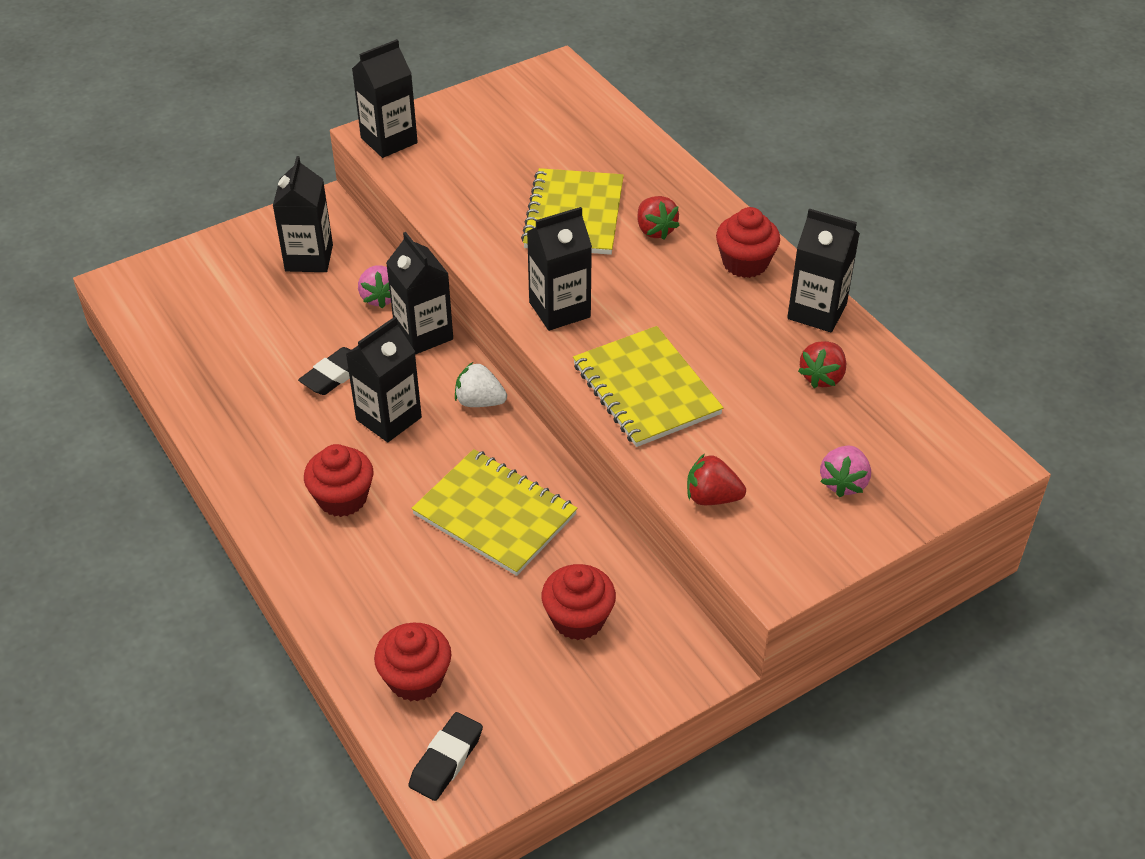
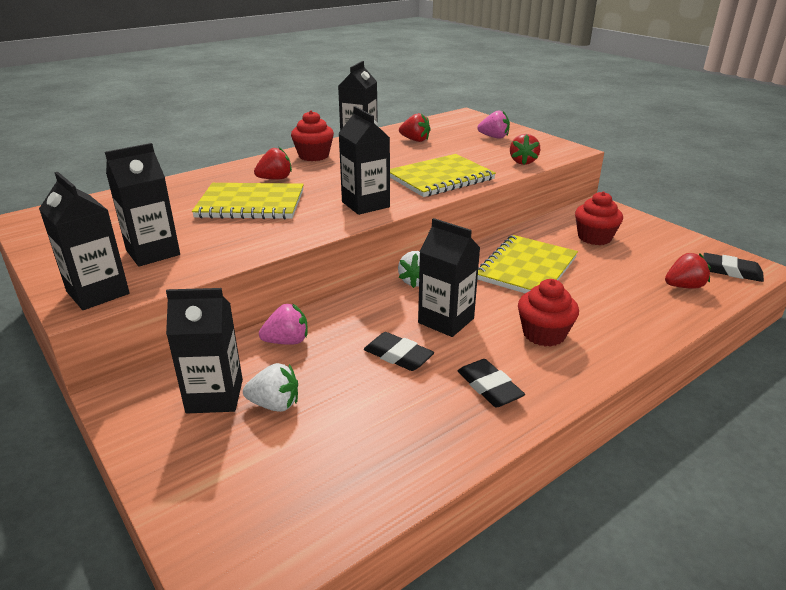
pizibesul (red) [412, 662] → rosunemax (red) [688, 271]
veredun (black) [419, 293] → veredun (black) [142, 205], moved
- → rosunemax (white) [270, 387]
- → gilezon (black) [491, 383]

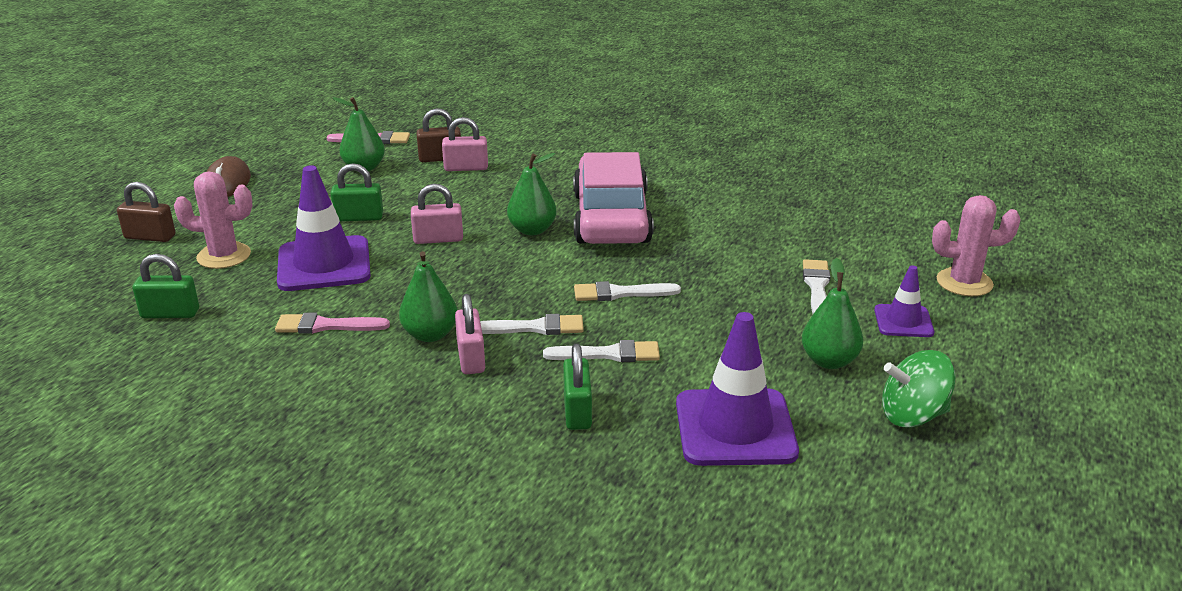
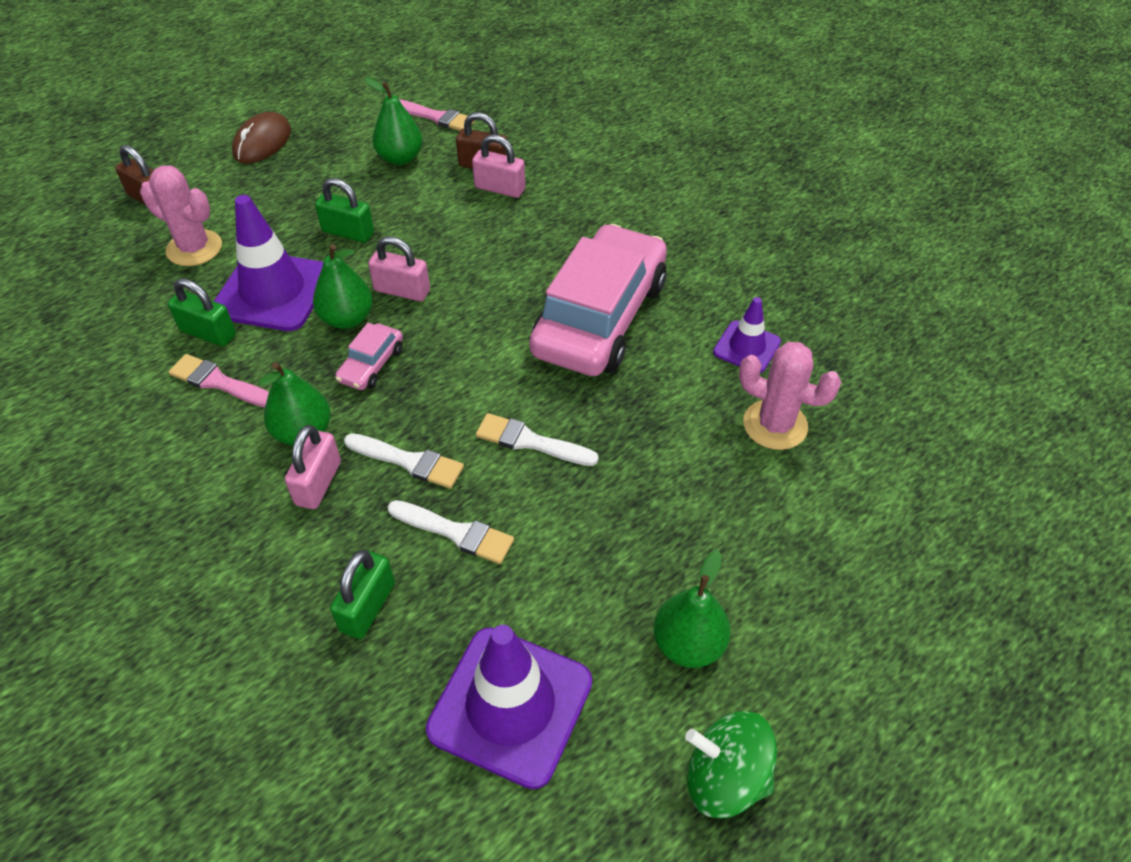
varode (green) [166, 286] → varode (green) [202, 312], moved
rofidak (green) [532, 194] → rofidak (green) [343, 286], moved
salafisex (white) [816, 286] → -
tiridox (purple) [904, 301] → tiridox (purple) [747, 335], moved
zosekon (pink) [976, 245] → zosekon (pink) [790, 396], moved
- → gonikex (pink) [369, 356]

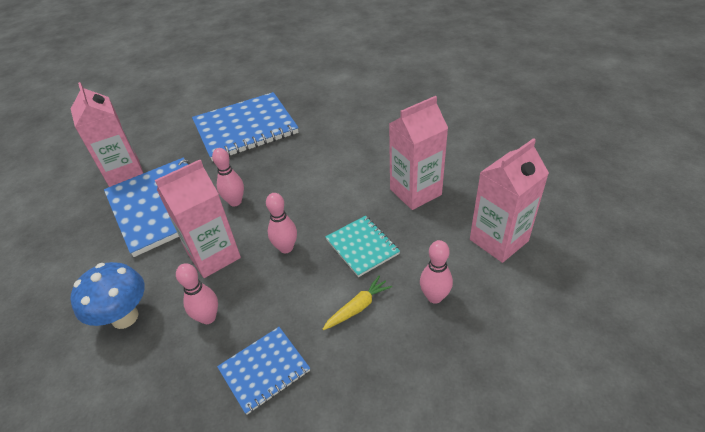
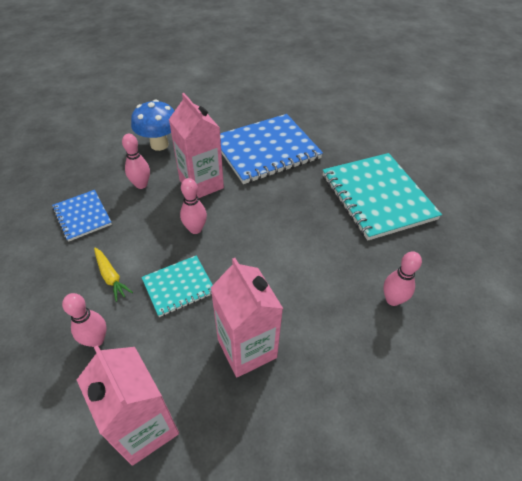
veredun (pink) [107, 134] → -
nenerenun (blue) [245, 126] → nenerenun (turquoise) [382, 197]
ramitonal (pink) [228, 177] → ramitonal (pink) [402, 278], moved

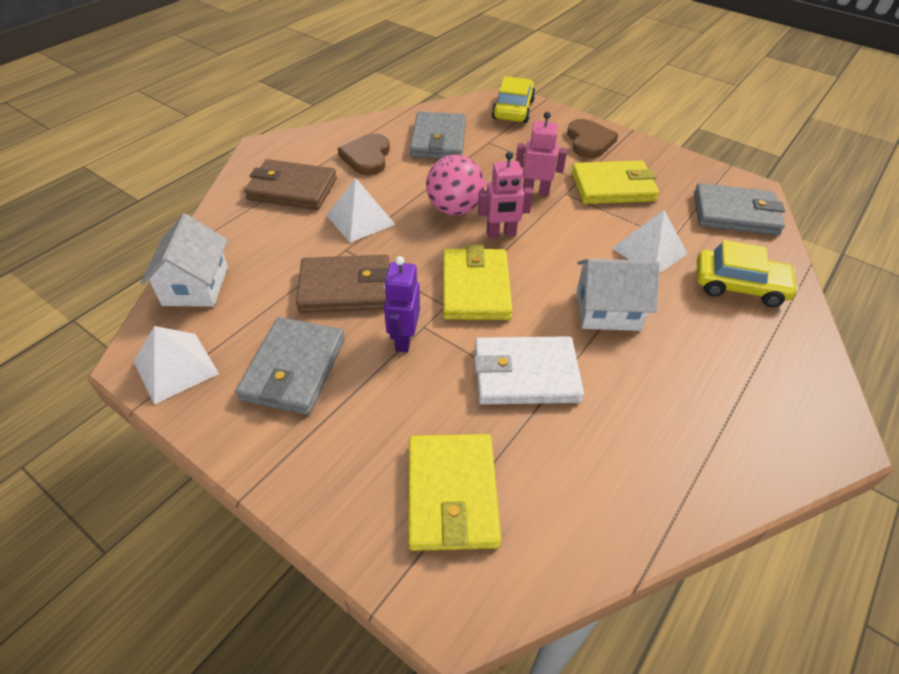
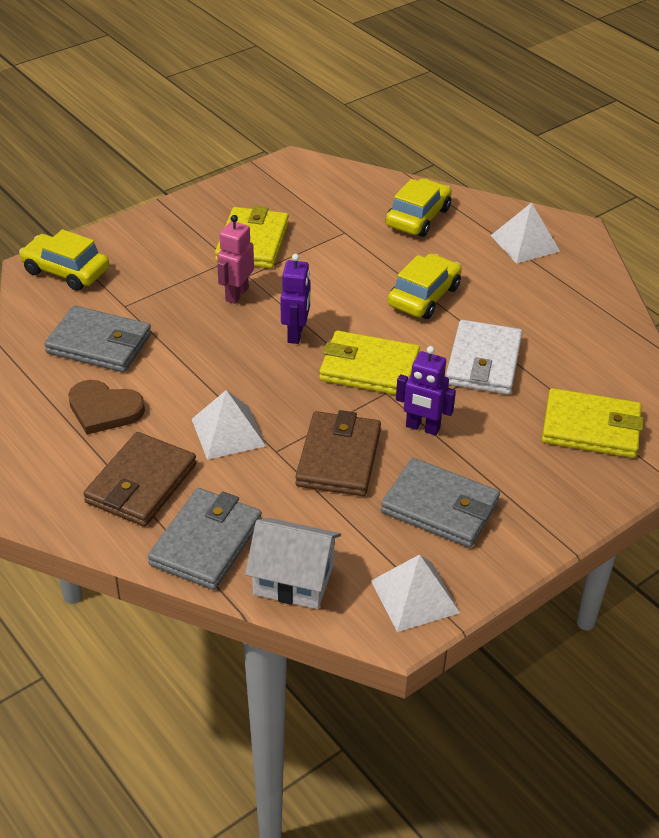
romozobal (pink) [455, 185] → -
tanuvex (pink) [505, 195] → tanuvex (purple) [295, 299]
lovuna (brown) [592, 138] → -
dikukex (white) [618, 295] → gonikex (yellow) [425, 286]
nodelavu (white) [650, 241] → nodelavu (white) [525, 233], moved
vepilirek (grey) [739, 209] → vepilirek (grey) [205, 539], moved

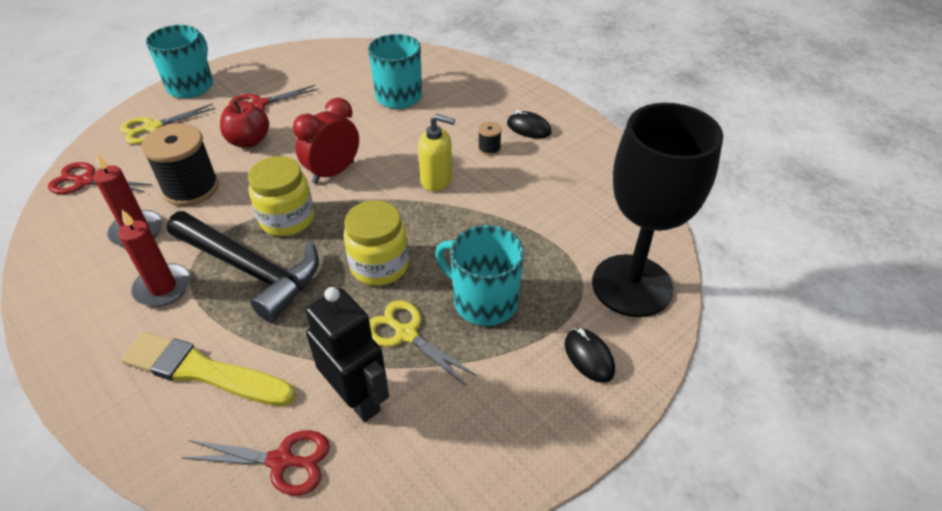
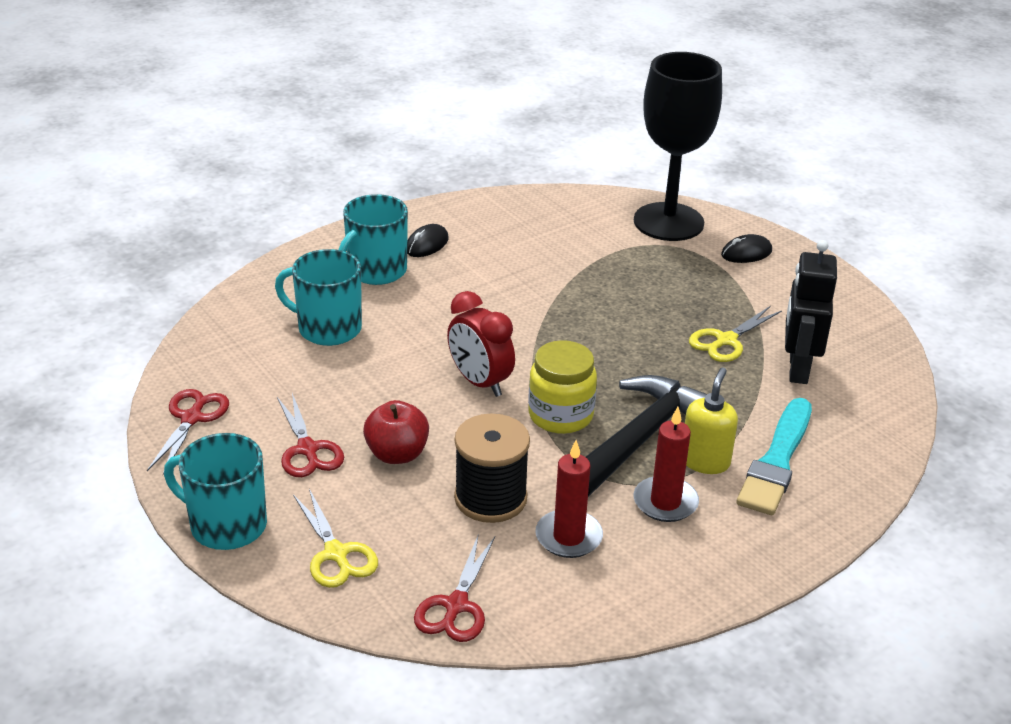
salafisex (yellow) [208, 369] → salafisex (turquoise) [774, 456]
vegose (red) [256, 463] → vegose (red) [188, 432], moved
tanuvex (black) [347, 354] → tanuvex (black) [811, 312], 45 degrees counterclockwise
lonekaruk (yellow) [376, 243] → -
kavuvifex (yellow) [436, 152] → kavuvifex (yellow) [711, 421], moved
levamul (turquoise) [479, 275] → levamul (turquoise) [373, 239], moved
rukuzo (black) [490, 139] → -

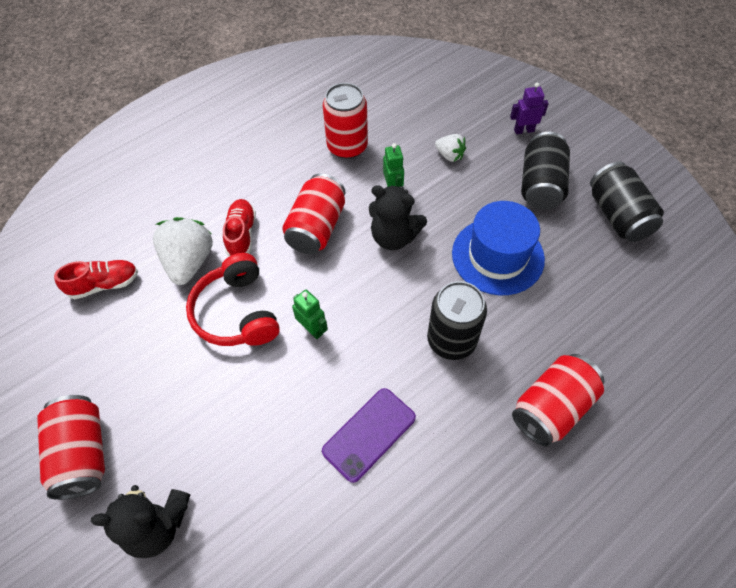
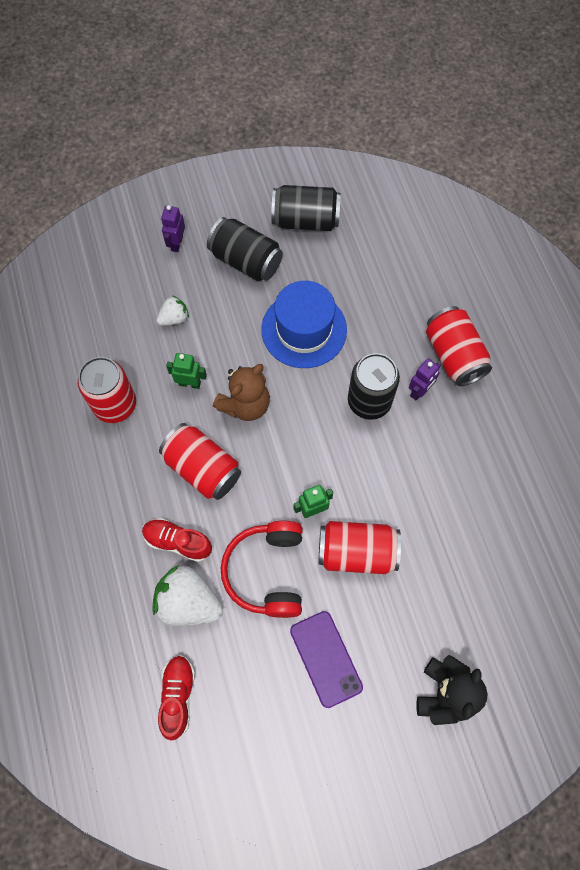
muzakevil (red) [71, 447] → muzakevil (red) [359, 547], moved
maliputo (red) [233, 299] → maliputo (red) [261, 569], 90 degrees clockwise
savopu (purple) [369, 435] → savopu (purple) [326, 659], moved
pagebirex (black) [398, 217] → pagebirex (brown) [241, 392]
- → tanuvex (purple) [425, 379]

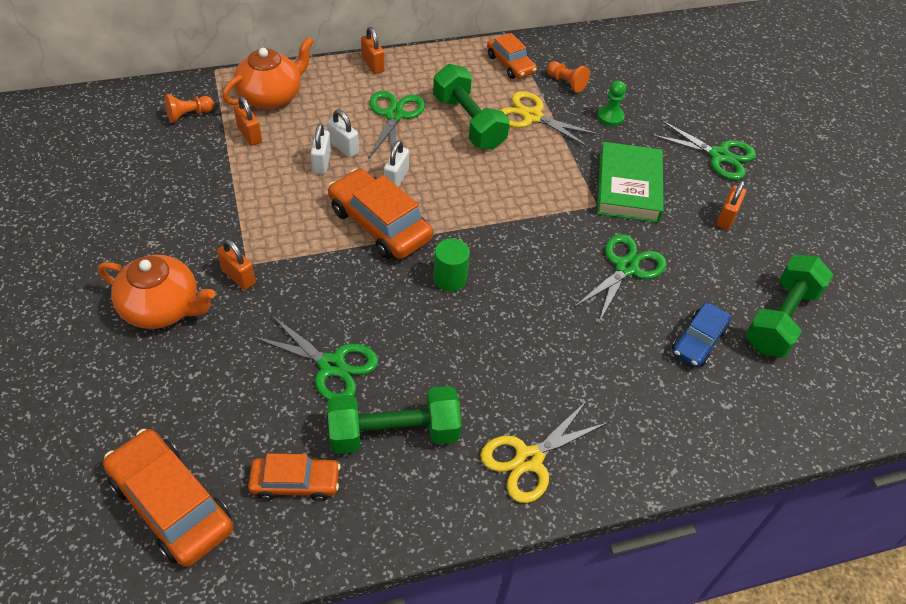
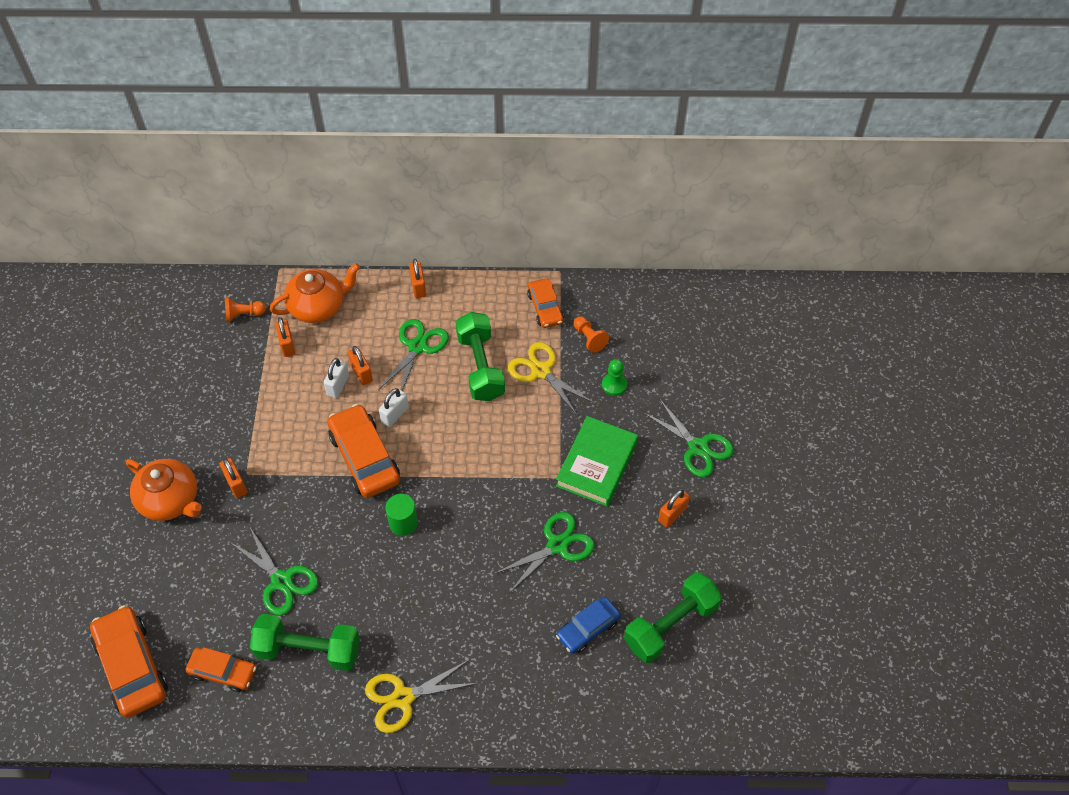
varode (white) [343, 134] → varode (orange) [360, 365]

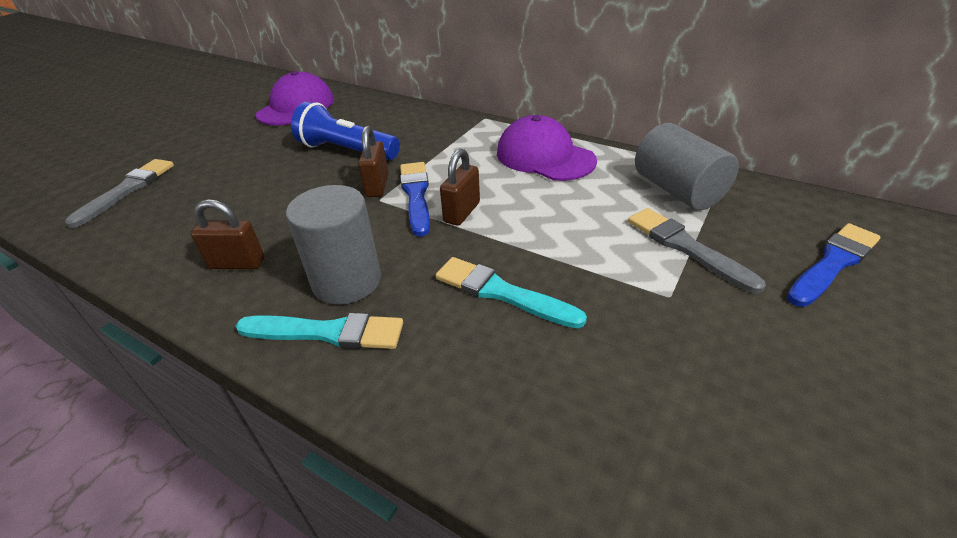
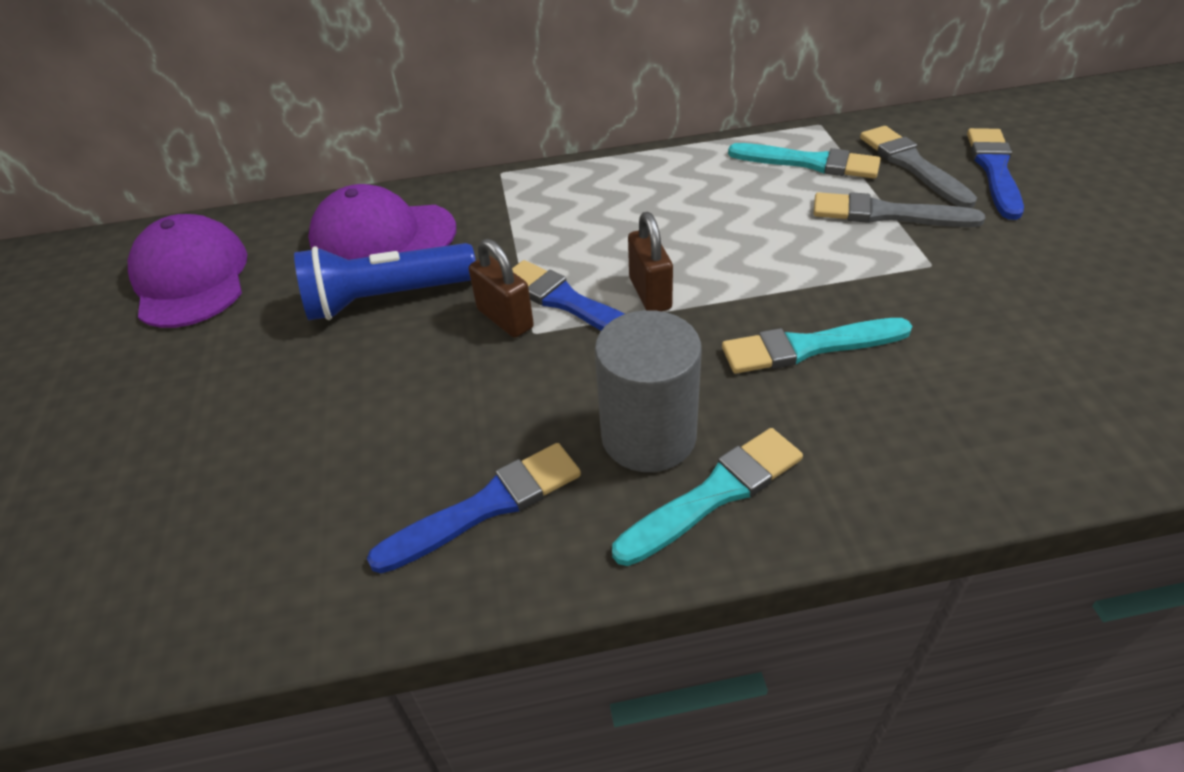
salafisex (grey) [119, 193] → salafisex (grey) [918, 167], moved
varode (brown) [227, 234] → salafisex (blue) [474, 508]
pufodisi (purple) [547, 148] → pufodisi (purple) [382, 222], moved
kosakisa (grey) [687, 166] → salafisex (turquoise) [804, 161]

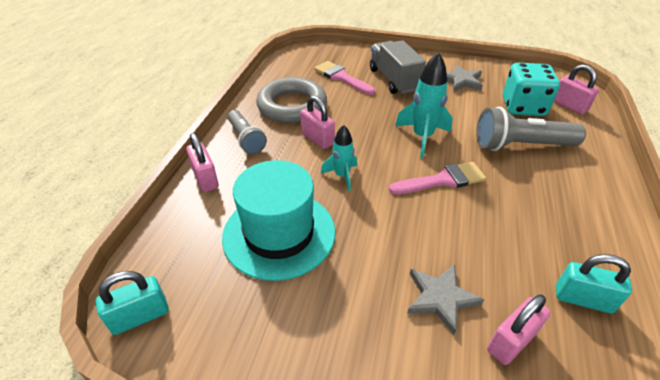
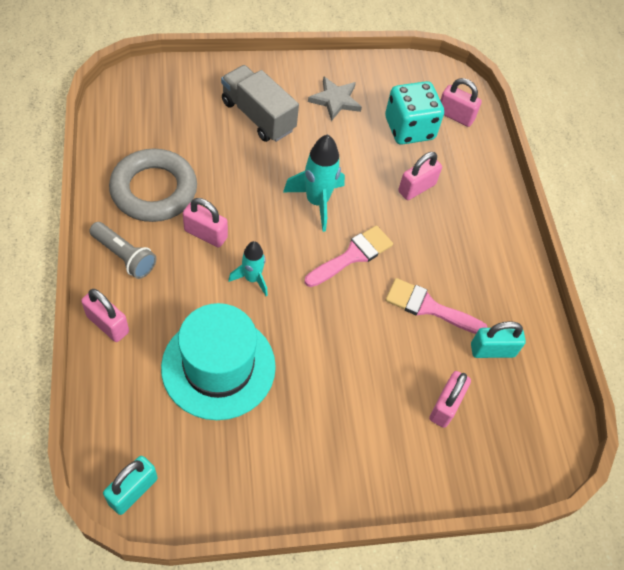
salafisex (pink) [344, 78] → salafisex (pink) [437, 306], moved
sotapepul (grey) [445, 299] → -
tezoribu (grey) [531, 129] → varode (pink) [420, 176]

